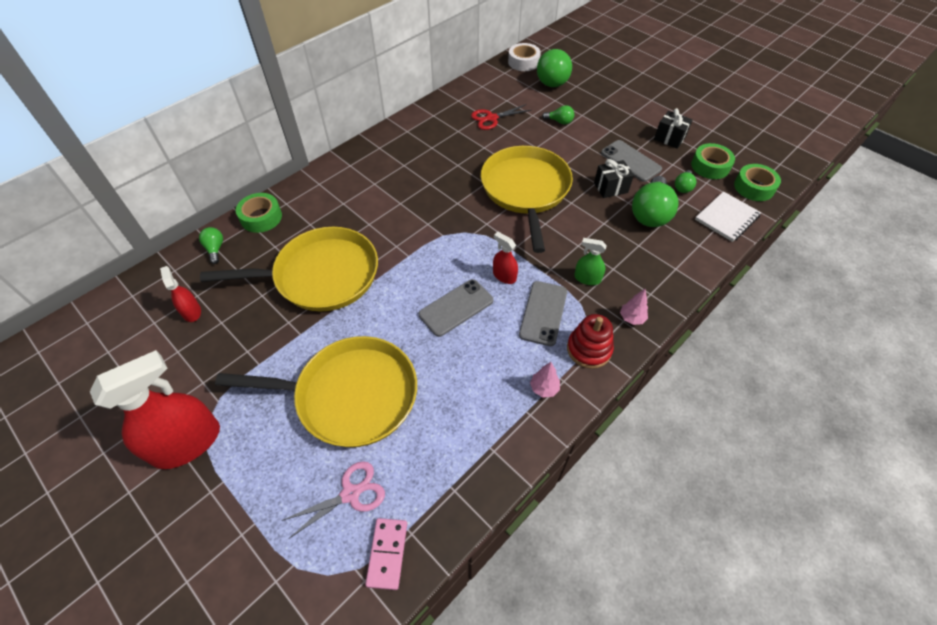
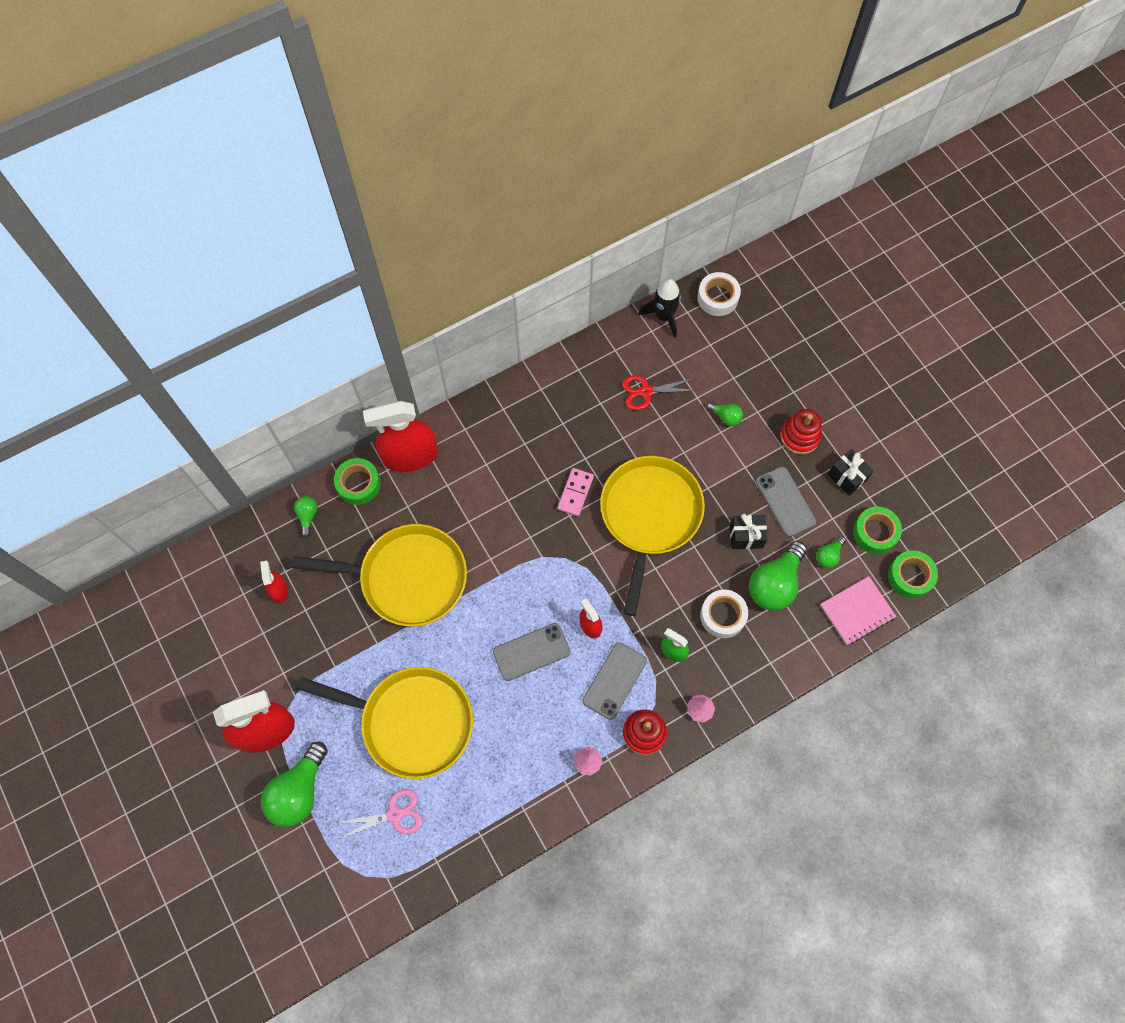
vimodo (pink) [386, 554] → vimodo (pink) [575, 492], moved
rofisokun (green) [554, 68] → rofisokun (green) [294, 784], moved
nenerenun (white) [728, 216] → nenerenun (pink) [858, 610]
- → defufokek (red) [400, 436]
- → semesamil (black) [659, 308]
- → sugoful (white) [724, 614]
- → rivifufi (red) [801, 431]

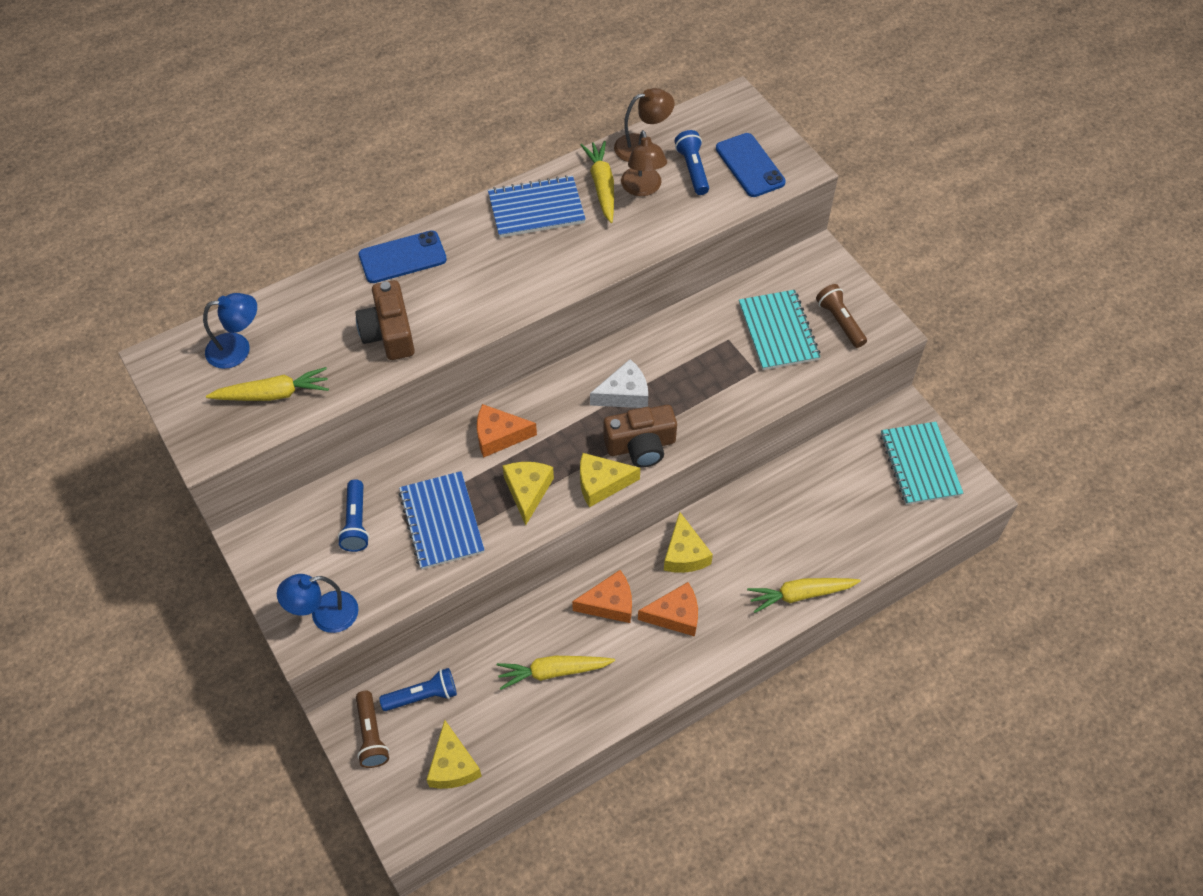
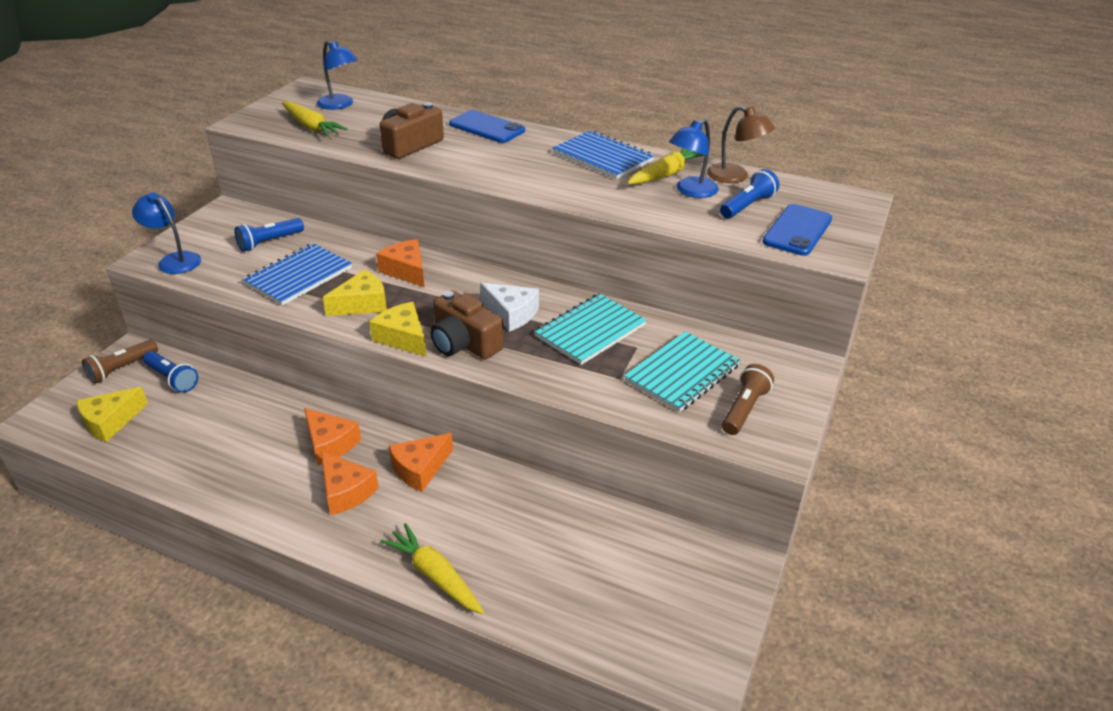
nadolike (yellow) [556, 673] → -
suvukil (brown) [644, 163] → suvukil (blue) [694, 158]
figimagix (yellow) [688, 542] → figimagix (orange) [421, 462]
nenerenun (turquoise) [921, 463] → nenerenun (turquoise) [590, 329], moved

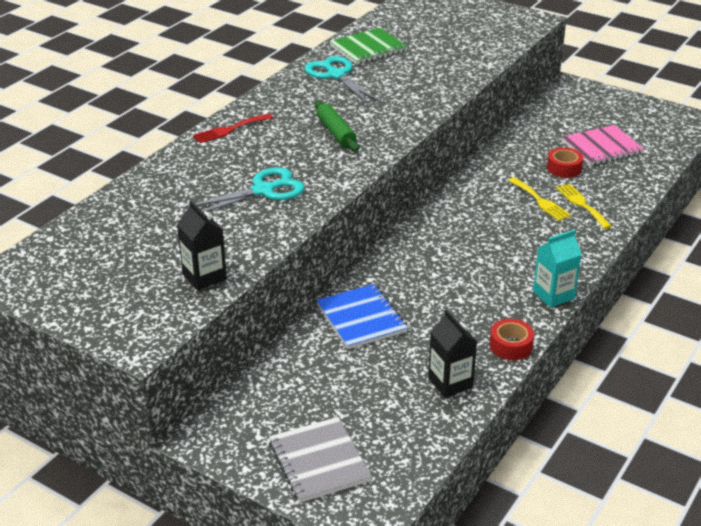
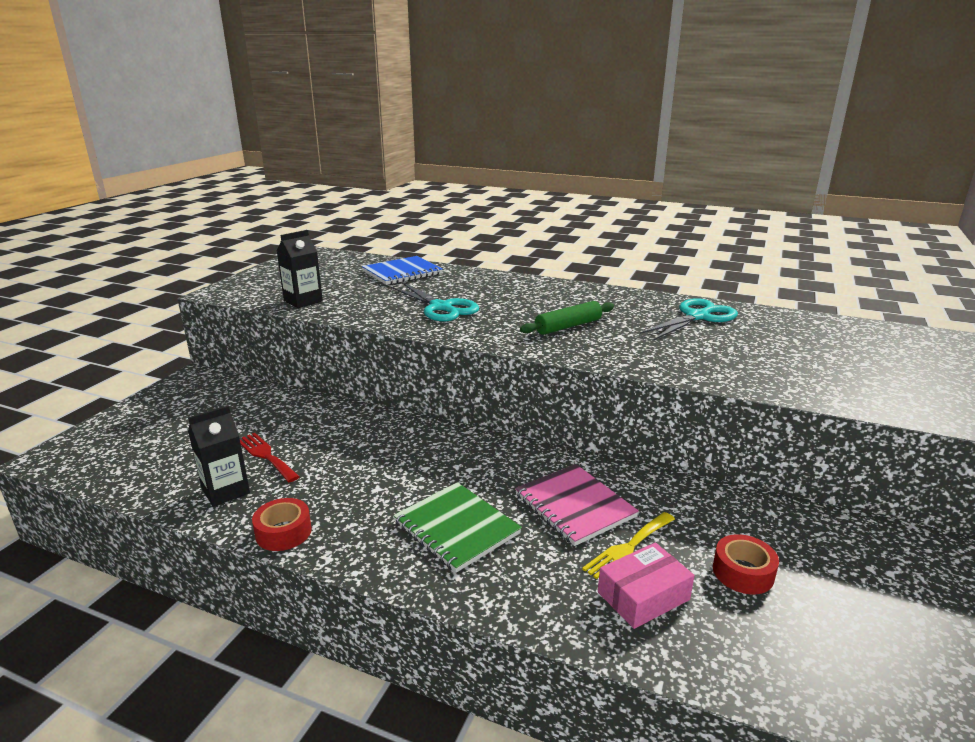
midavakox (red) [233, 128] → midavakox (red) [269, 457], moved
nenerenun (grey) [320, 460] → -
nenerenun (blue) [362, 316] → nenerenun (blue) [402, 270], moved
nenerenun (green) [368, 46] → nenerenun (green) [457, 527], moved
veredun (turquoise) [557, 269] → -
midavakox (yellow) [584, 206] → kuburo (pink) [646, 585]
nenerenun (pink) [603, 145] → nenerenun (pink) [577, 505], moved

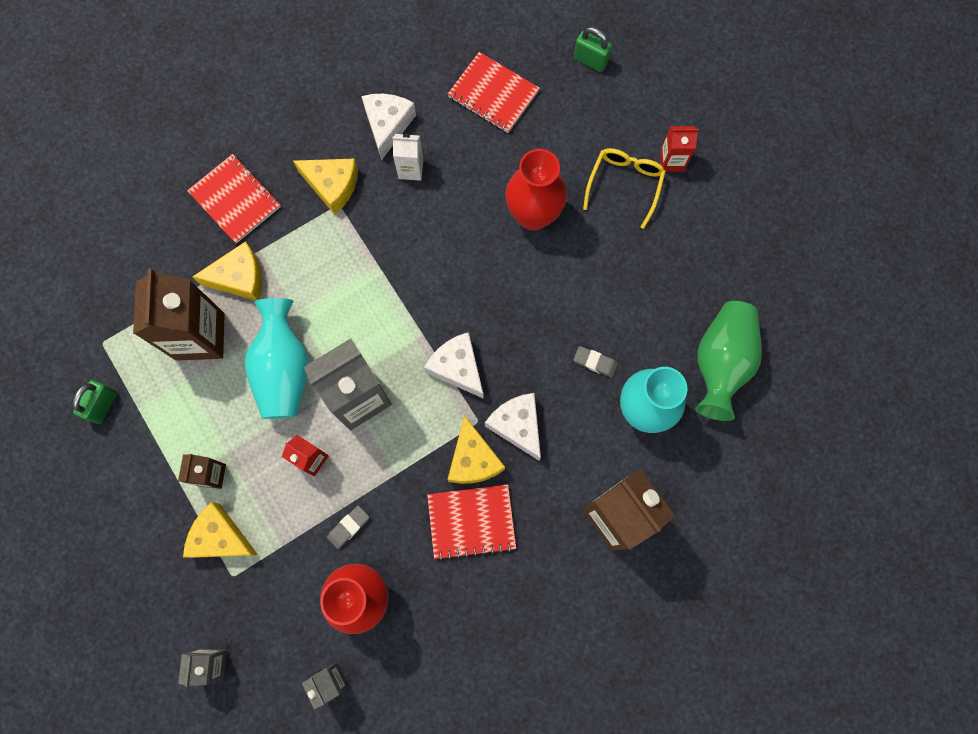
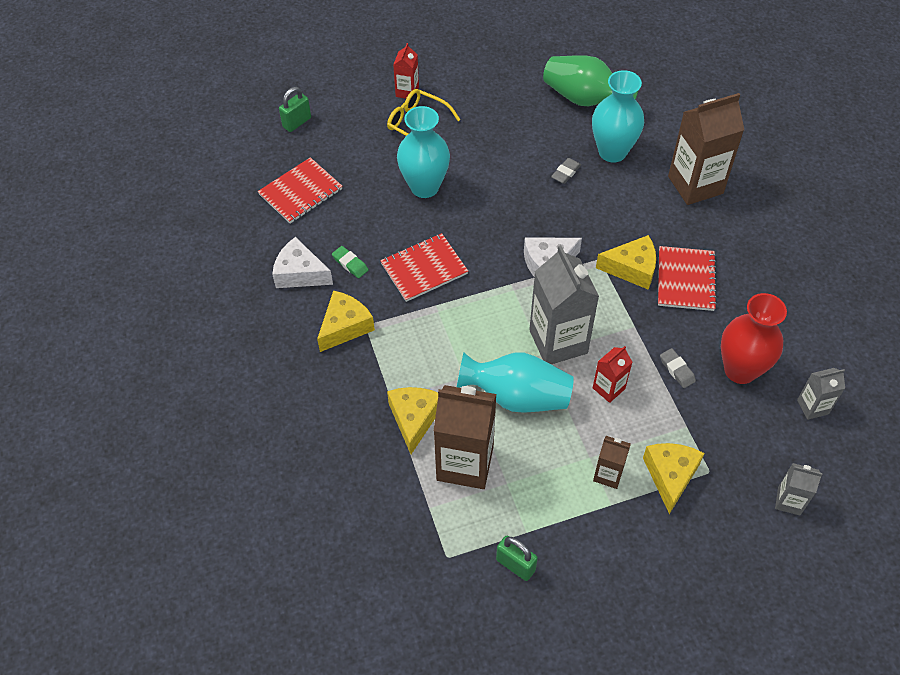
figimagix (yellow) [220, 530] → figimagix (yellow) [674, 478], 150 degrees clockwise
nenerenun (red) [234, 199] → nenerenun (red) [424, 267], moved
veredun (white) [407, 157] → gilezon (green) [350, 262]
figimagix (white) [513, 427] → -
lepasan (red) [536, 190] → lepasan (turquoise) [423, 152]

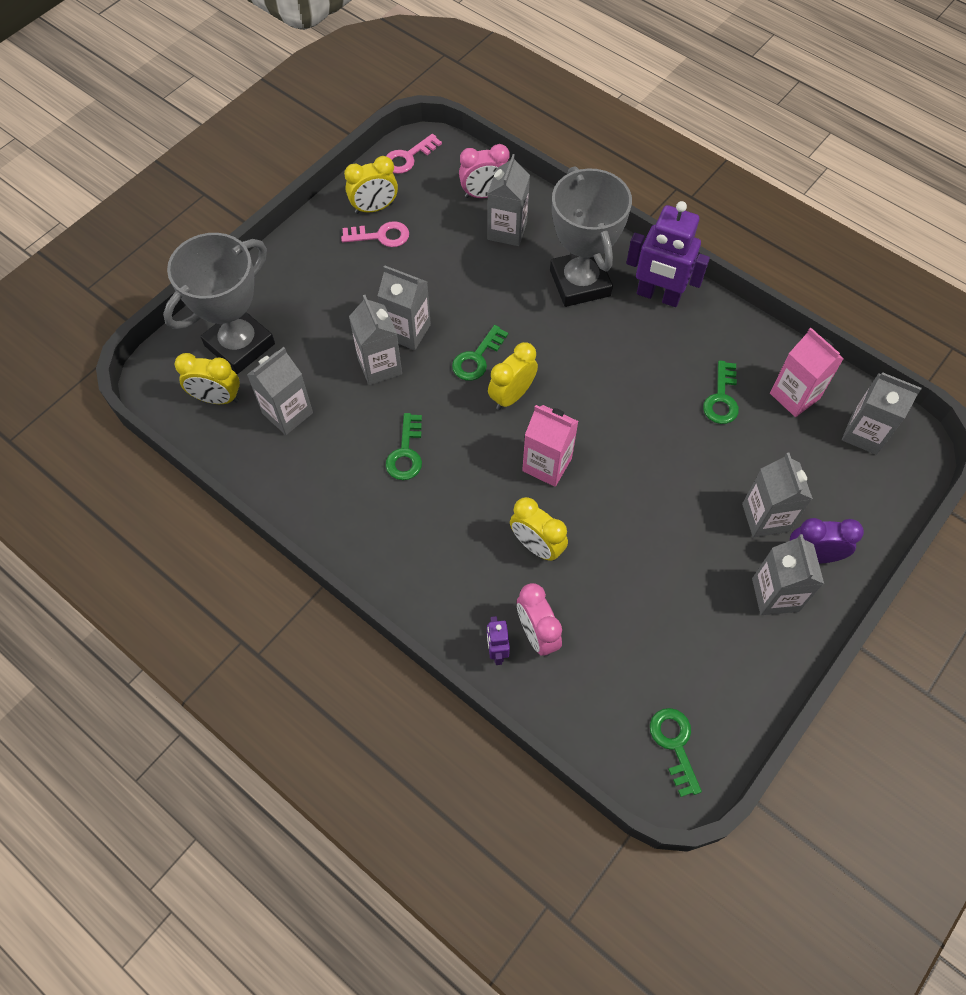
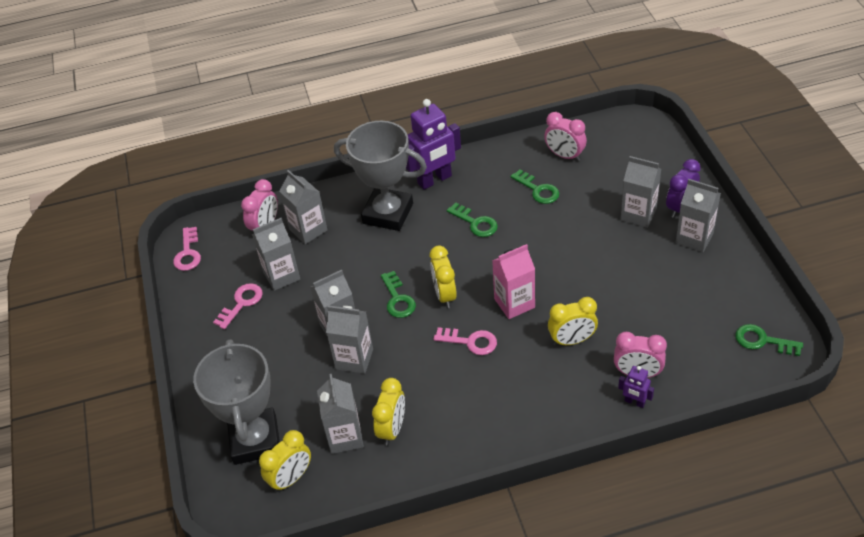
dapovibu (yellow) [371, 185] → dapovibu (yellow) [388, 412], moved
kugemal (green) [404, 446] → kugemal (green) [472, 219], moved
veredun (pink) [807, 372] → dapovibu (pink) [565, 136]
veredun (grey) [882, 413] → veredun (grey) [276, 254], moved
- → kugemal (pink) [465, 341]

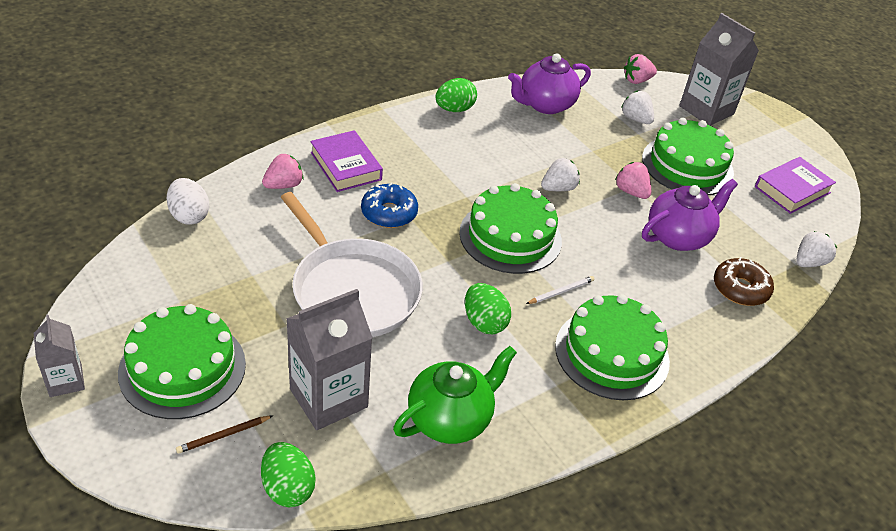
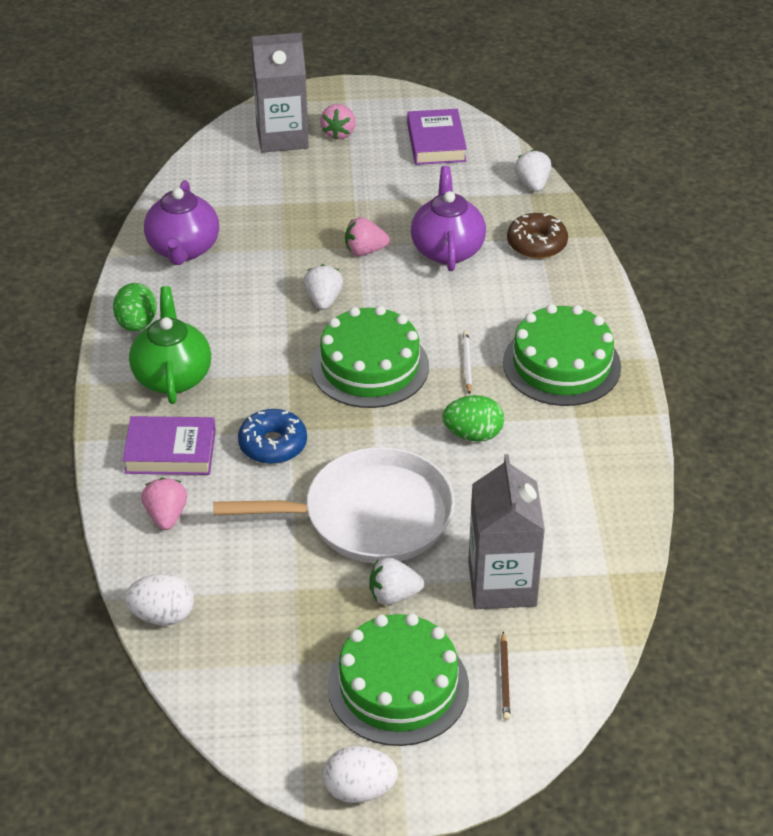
veredun (grey) [59, 356] → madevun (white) [360, 774]
madevun (green) [288, 474] → -
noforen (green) [455, 395] → noforen (green) [170, 345], moved
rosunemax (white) [637, 107] → rosunemax (white) [397, 581], moved
rosunemax (pink) [640, 69] → rosunemax (pink) [338, 122], moved
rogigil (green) [688, 156] → -

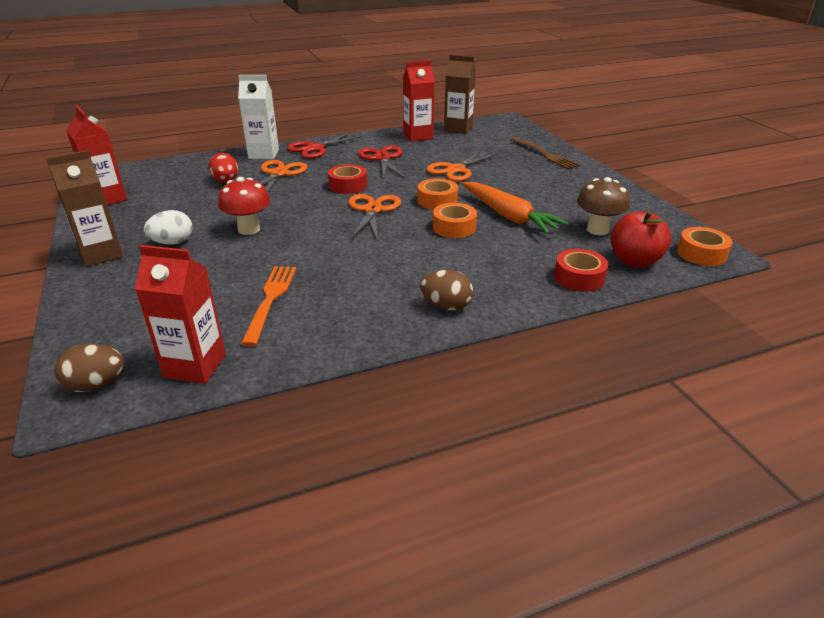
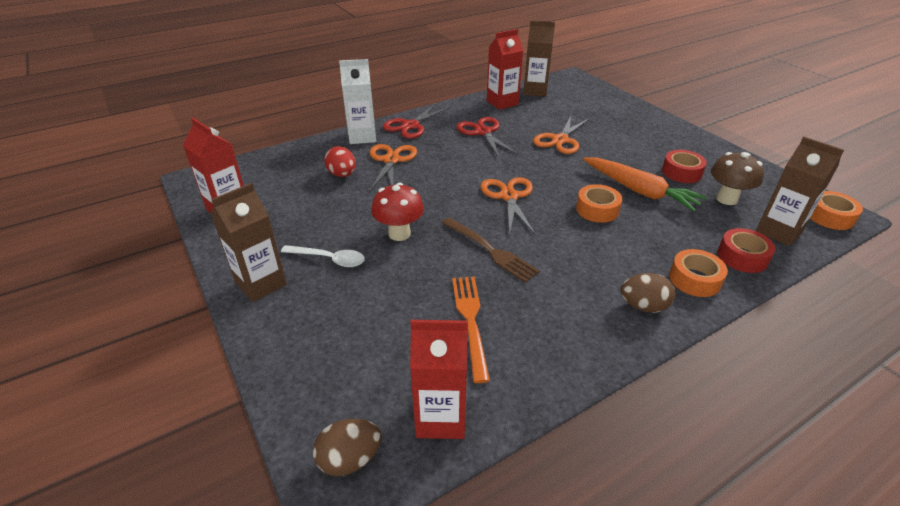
madevun (white) [168, 227] → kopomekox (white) [323, 256]
sugoful (red) [347, 179] → sugoful (red) [684, 166], moved
sugoful (orange) [438, 194] → sugoful (orange) [698, 273], moved
midavakox (brown) [545, 153] → midavakox (brown) [491, 250], moved
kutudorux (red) [640, 239] → veredun (brown) [800, 191]

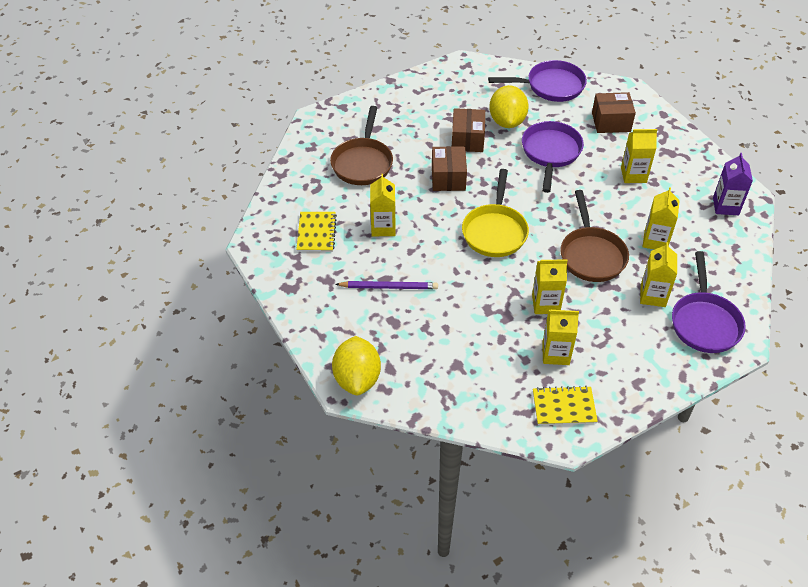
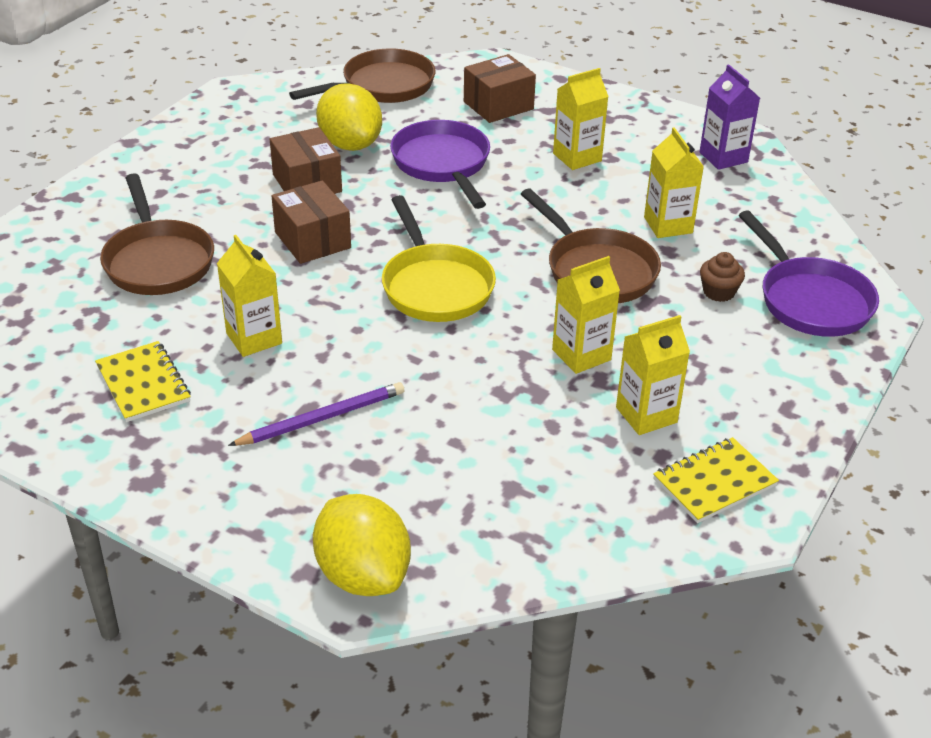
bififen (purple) [537, 81] → bififen (brown) [362, 75]
veredun (yellow) [658, 274] → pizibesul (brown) [722, 277]

